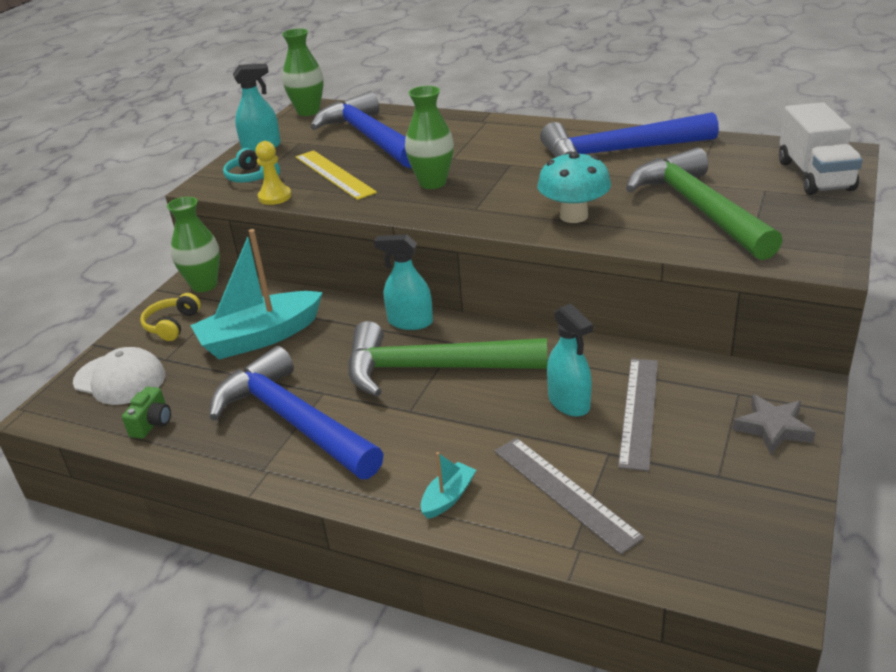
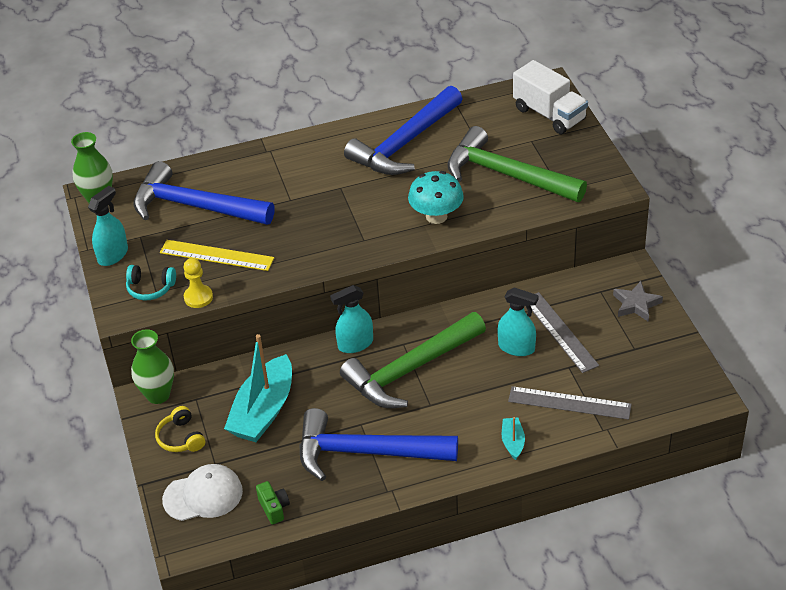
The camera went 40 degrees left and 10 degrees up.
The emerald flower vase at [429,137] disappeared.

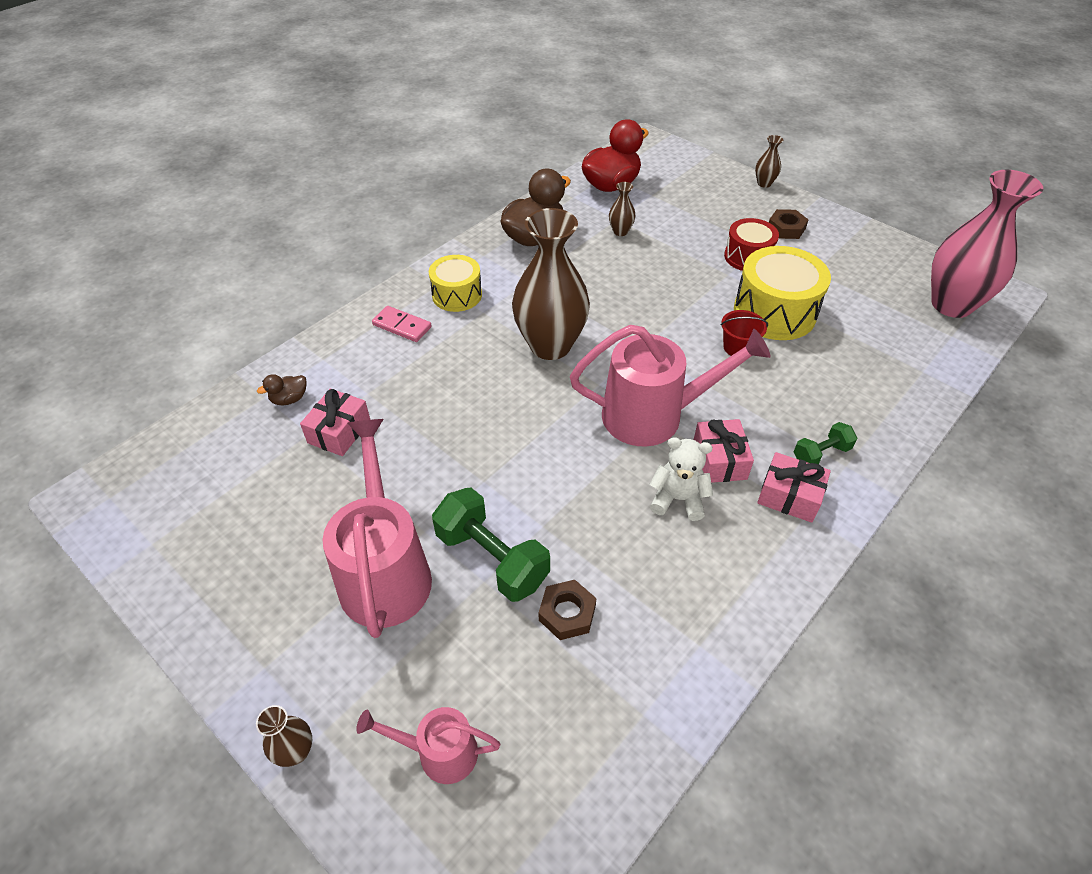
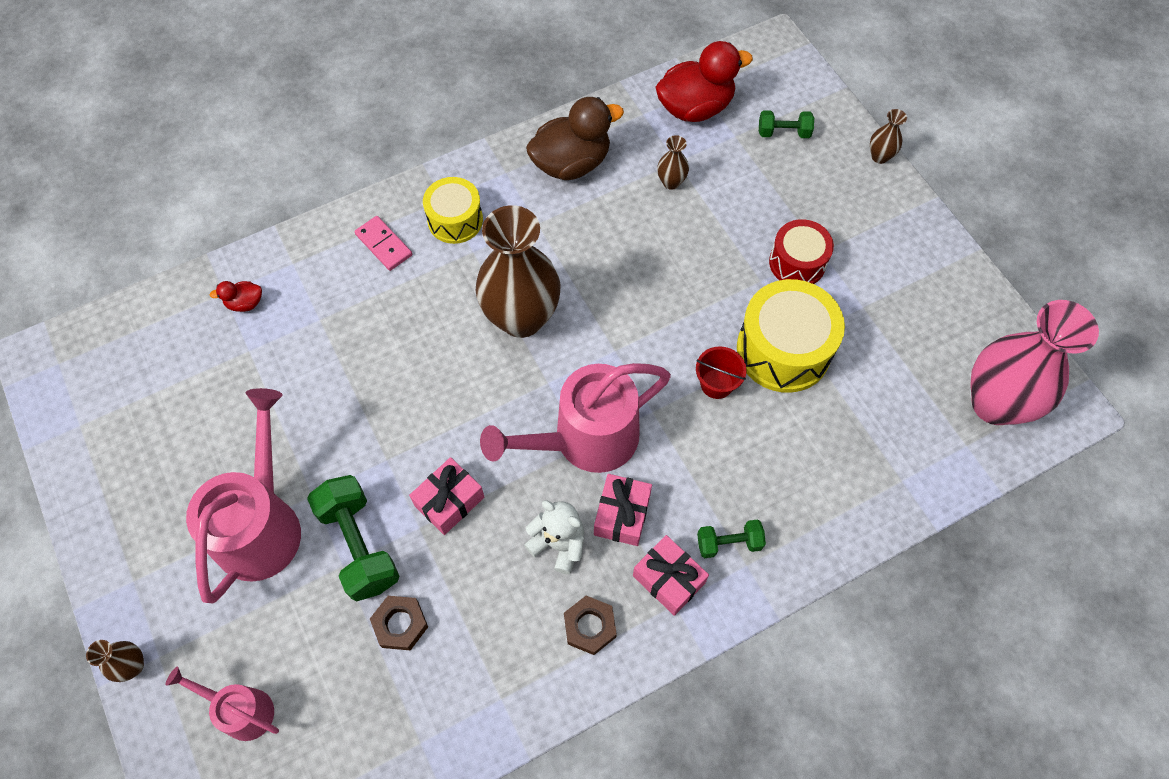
The camera went 20 degrees right and 15 degrees up.
The emerald hand weight at [786,124] appeared.
The rosy wrapped gift moved from [335,422] to [446,496].
The brown hex nut moved from [789,224] to [590,625].
The brown toy duck at [282,389] became the red toy duck at [236,296].
The rosy watering pot at [670,386] turned 135 degrees clockwise.

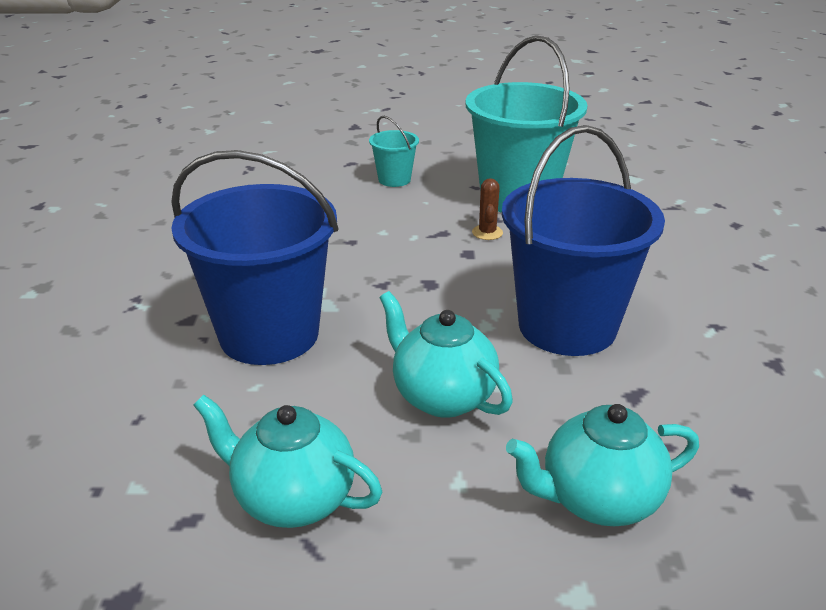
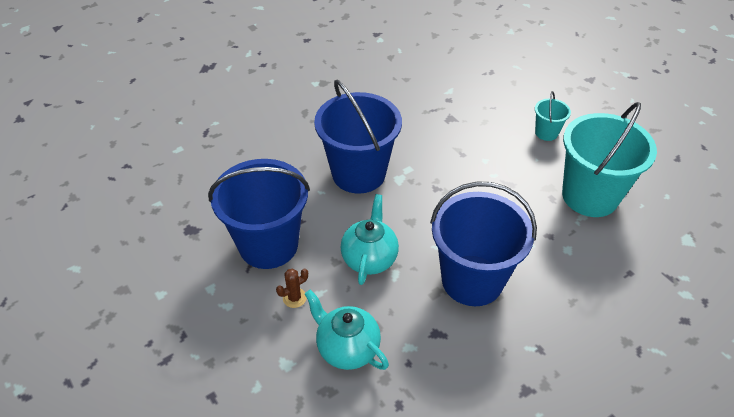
The camera went 55 degrees right and 15 degrees up.
The brown cactus moved from [487,209] to [292,288].
The turquoise china teapot at [287,461] was replaced by the cobalt bucket at [259,214].

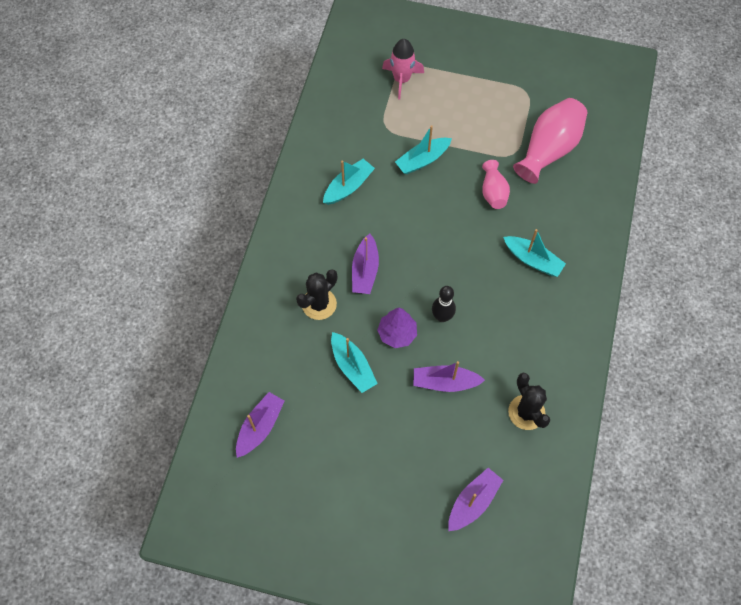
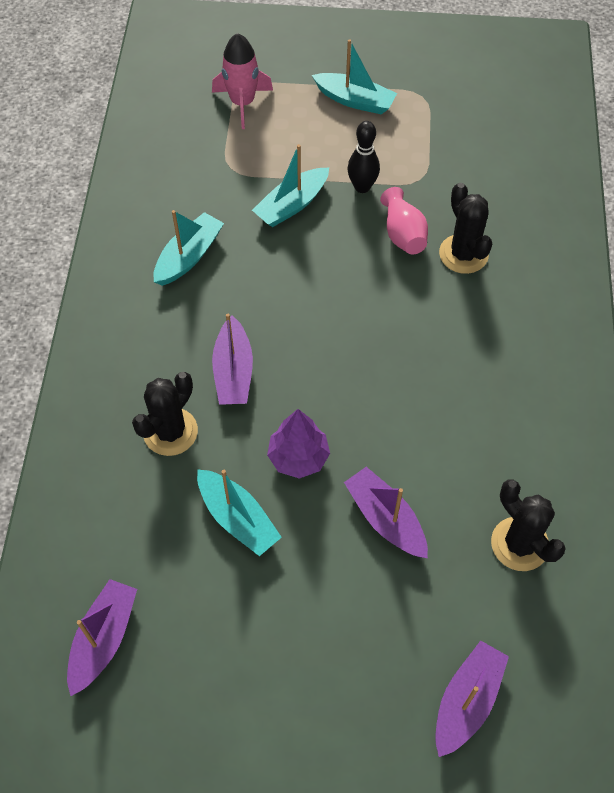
The camera went 10 degrees left and 5 degrees down.
The rosy flower vase at [550,141] disappeared.
The jet-black cactus at [465,228] appeared.
The jet-black skittle moved from [444,304] to [363,157].
The turquoise toy boat moved from [534,253] to [354,76].
The purple toy boat at [449,376] turned 60 degrees clockwise.

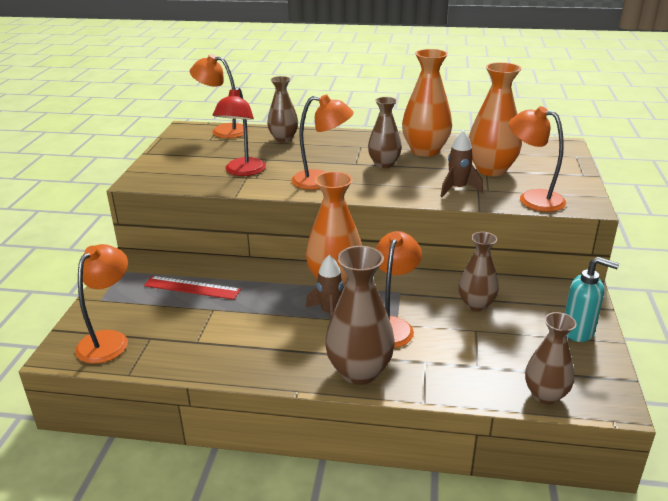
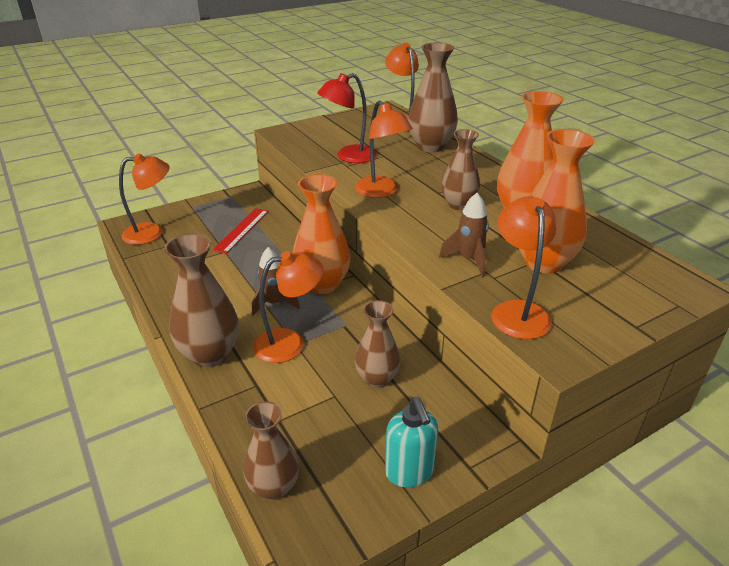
The camera went 50 degrees right and 5 degrees up.
The red measuring stick at [192,288] turned 45 degrees clockwise.
The brown flower vase at [282,109] changed to 1.53 times the size.

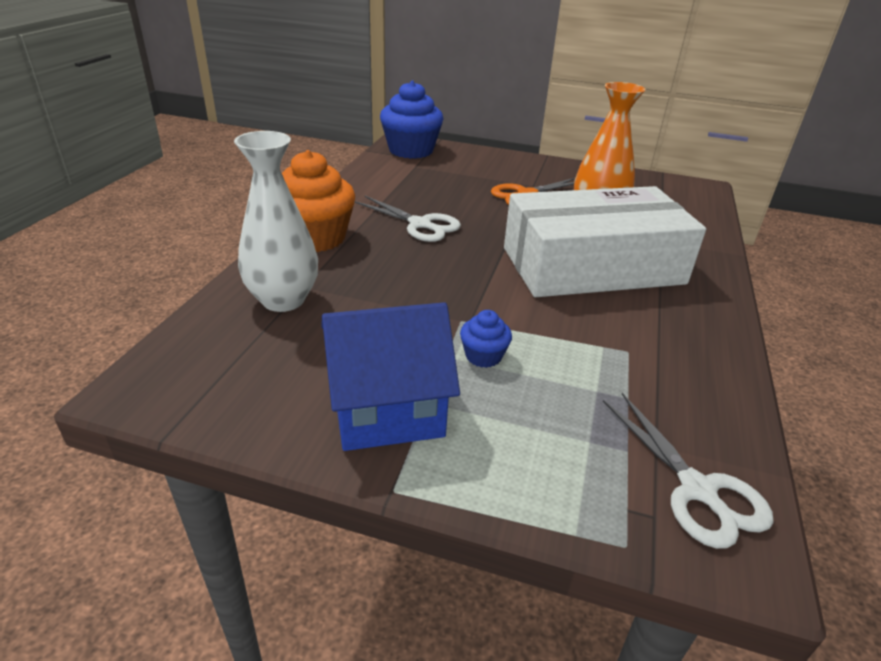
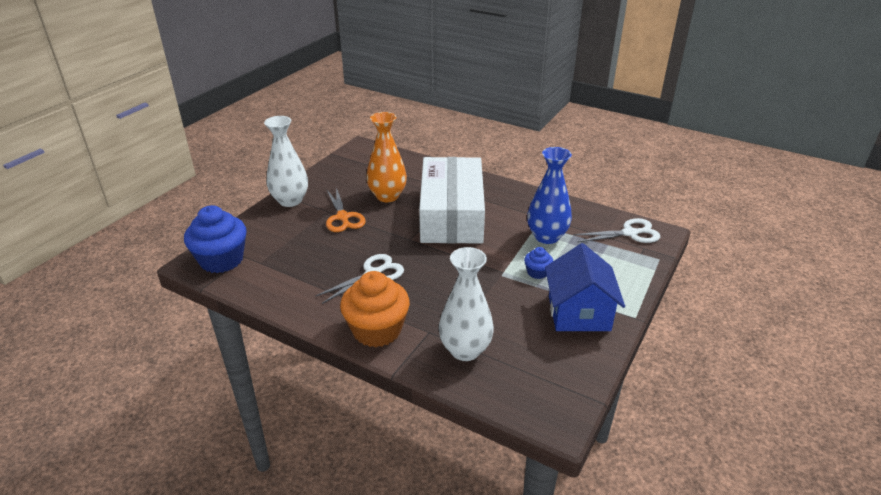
The camera went 75 degrees left and 0 degrees up.
The pure white flower vase at [286,161] appeared.
The cobalt flower vase at [549,195] appeared.

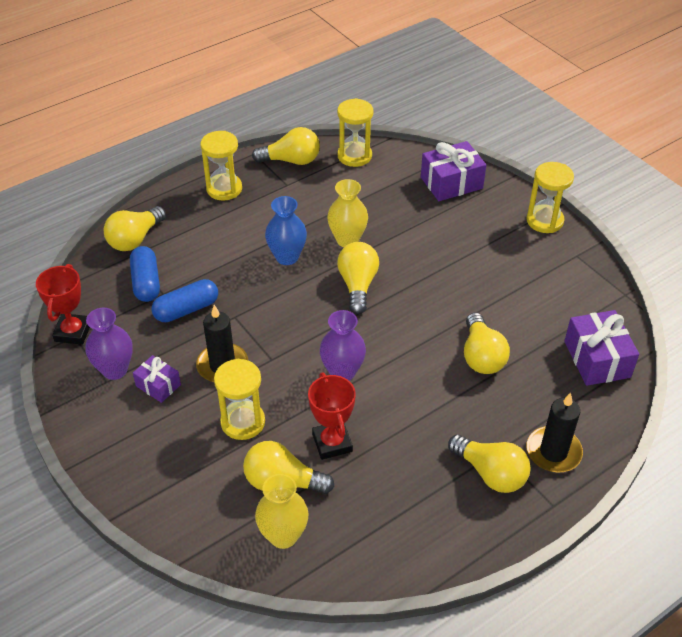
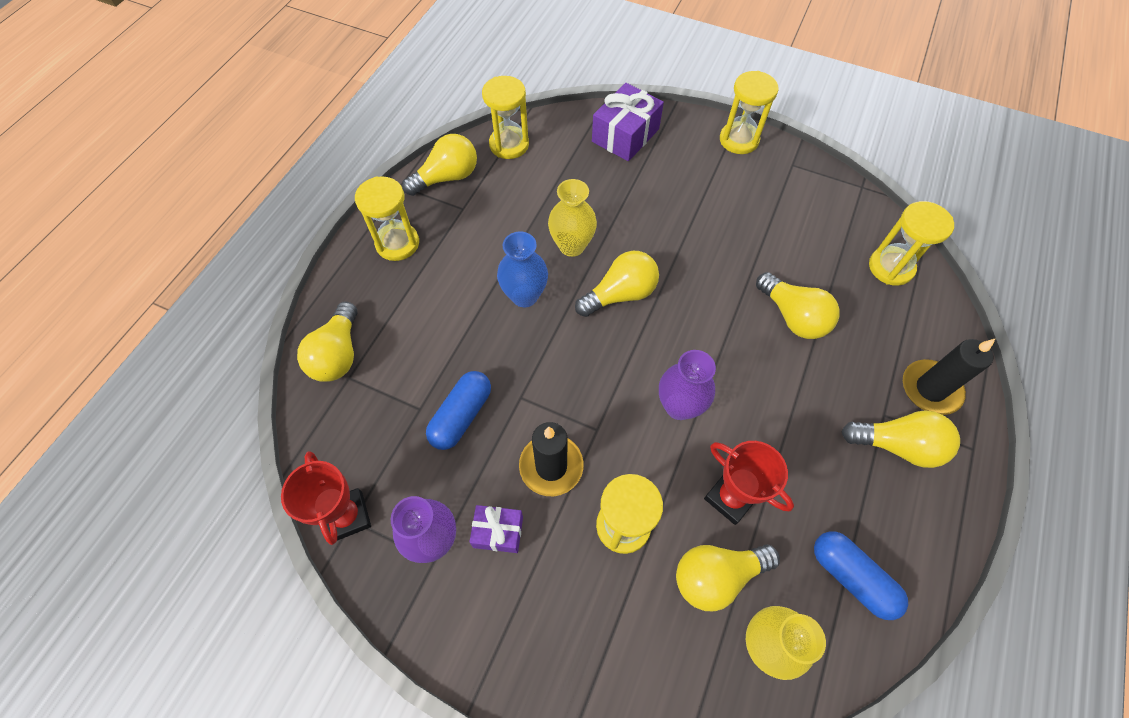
The camera went 30 degrees left and 15 degrees up.
The cobalt capsule moved from [145,274] to [861,575].
The purple wrapped gift at [602,348] was replaced by the golden sand timer at [911,243].
The golden lightbulb at [358,278] turned 90 degrees clockwise.

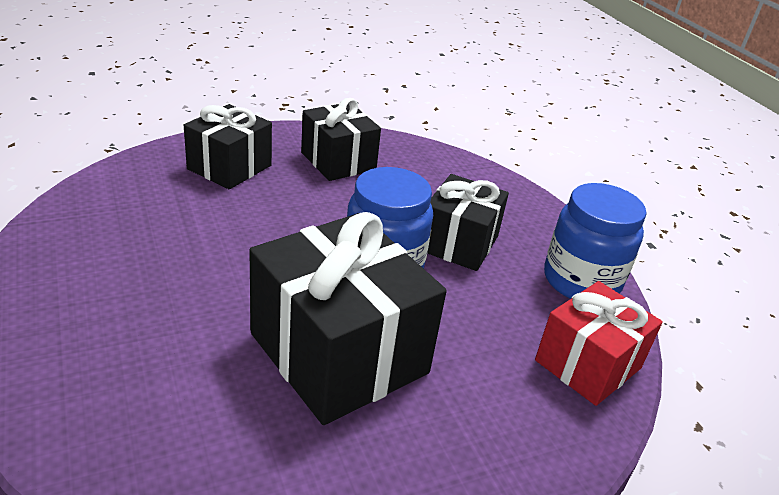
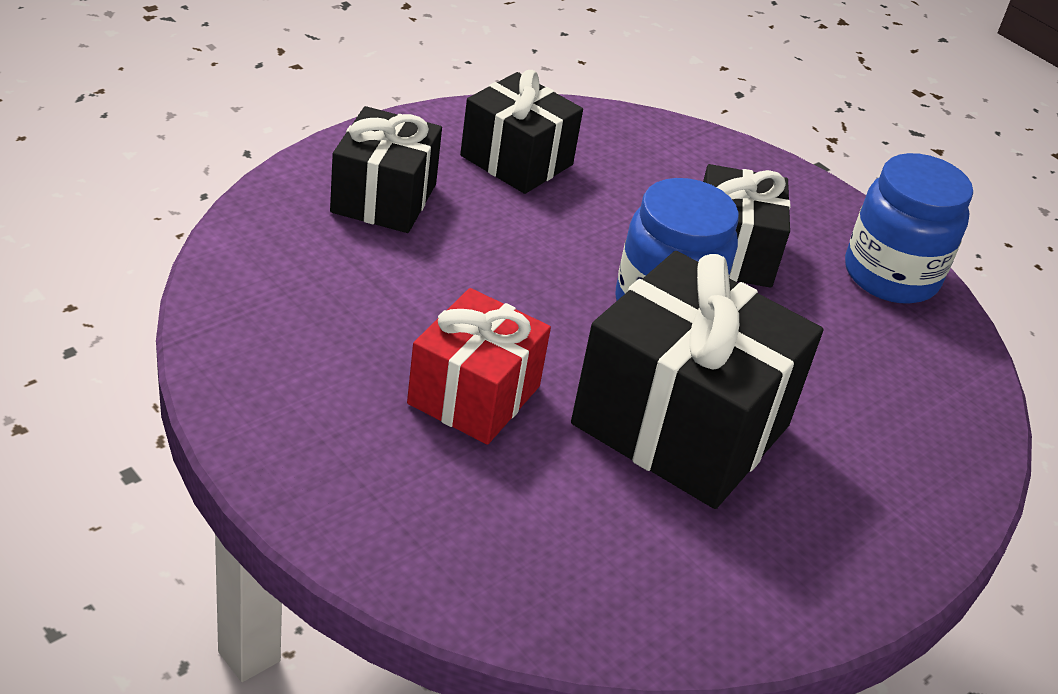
The camera went 20 degrees left and 5 degrees up.
The red wrapped gift moved from [599,343] to [479,366].

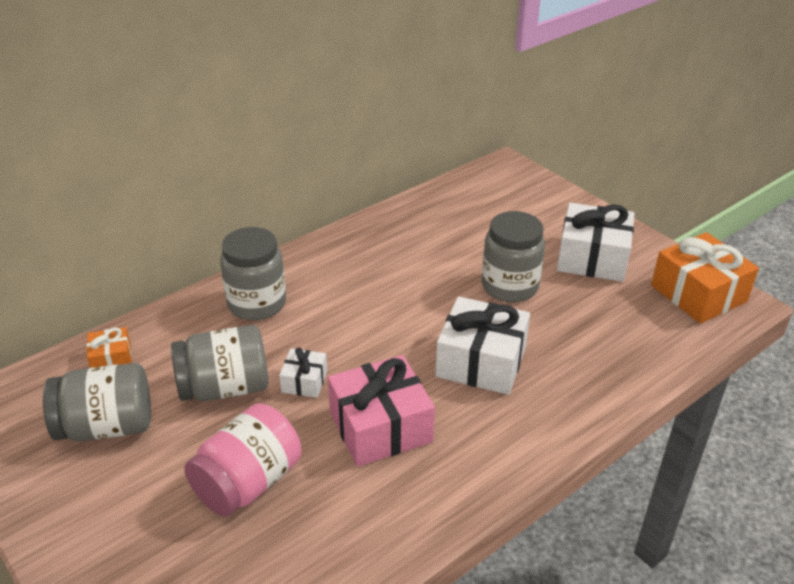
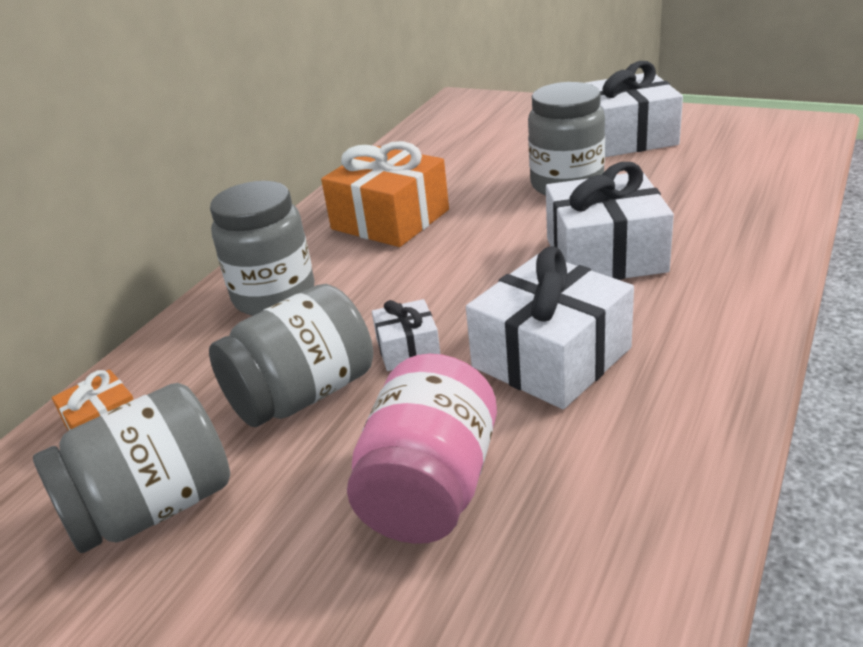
The camera went 20 degrees left and 5 degrees down.
The orange-coloured wrapped gift moved from [705,278] to [385,194].
The rosy wrapped gift at [381,411] became the pure white wrapped gift at [550,327].

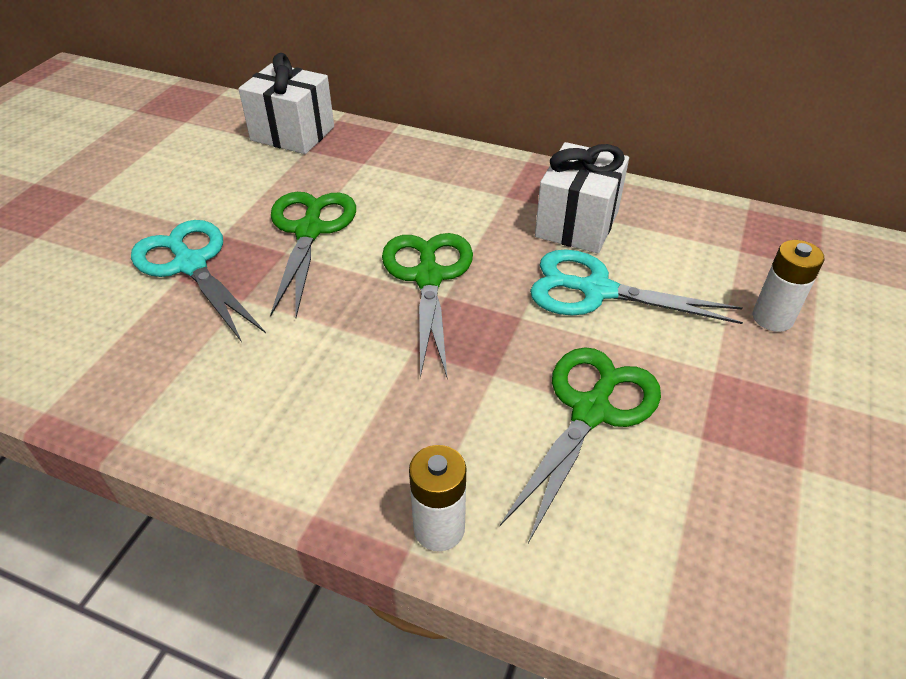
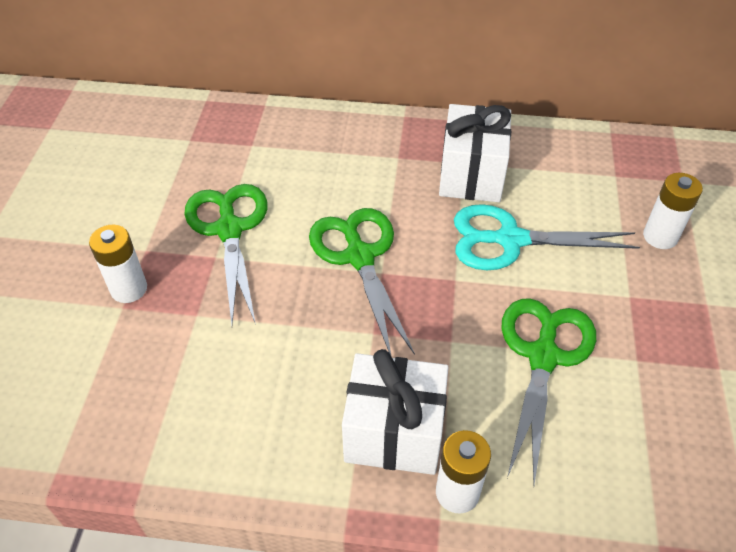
The camera went 15 degrees left and 5 degrees up.
The pure white wrapped gift moved from [286,103] to [395,412].
The turquoise scissors at [198,281] was replaced by the pure white AA battery at [118,264].

